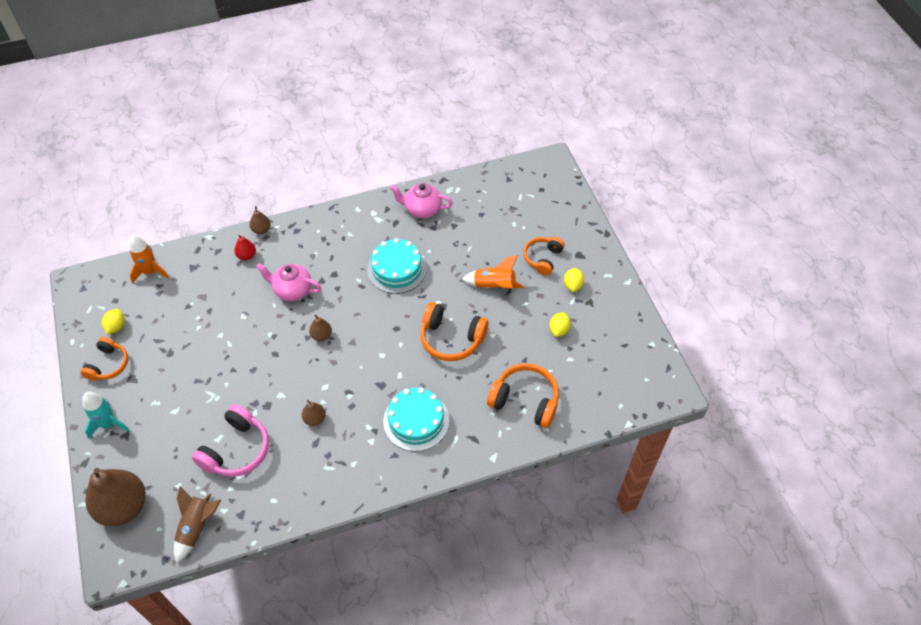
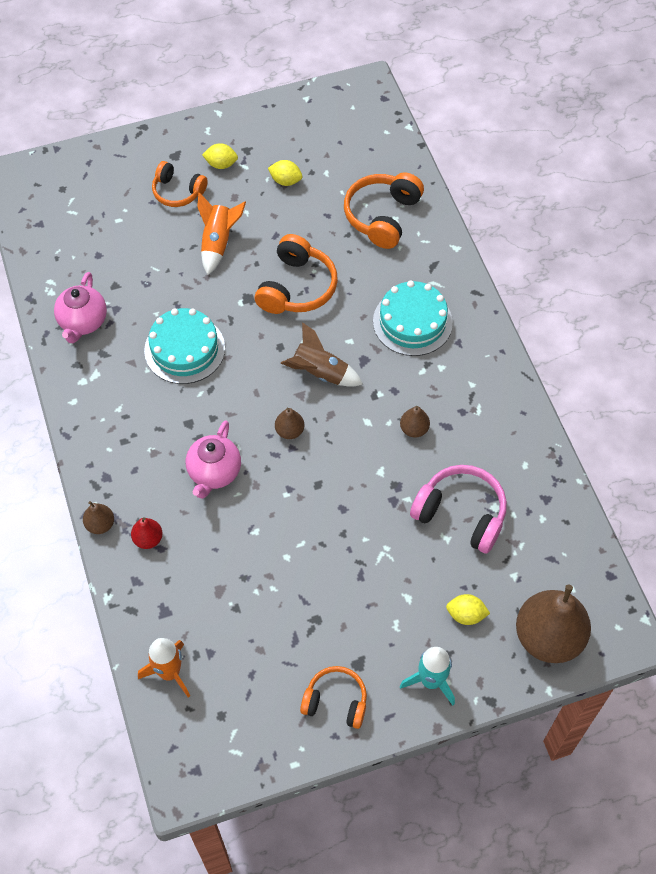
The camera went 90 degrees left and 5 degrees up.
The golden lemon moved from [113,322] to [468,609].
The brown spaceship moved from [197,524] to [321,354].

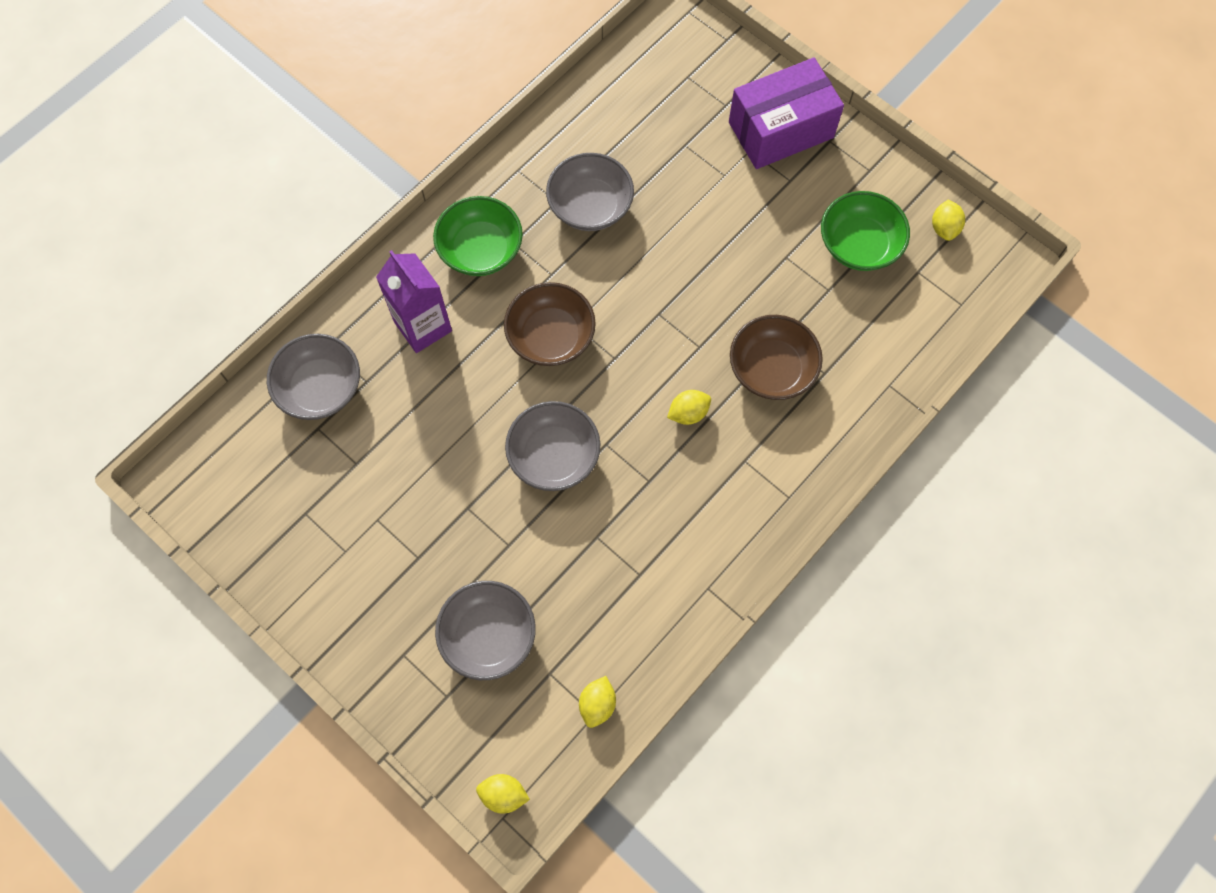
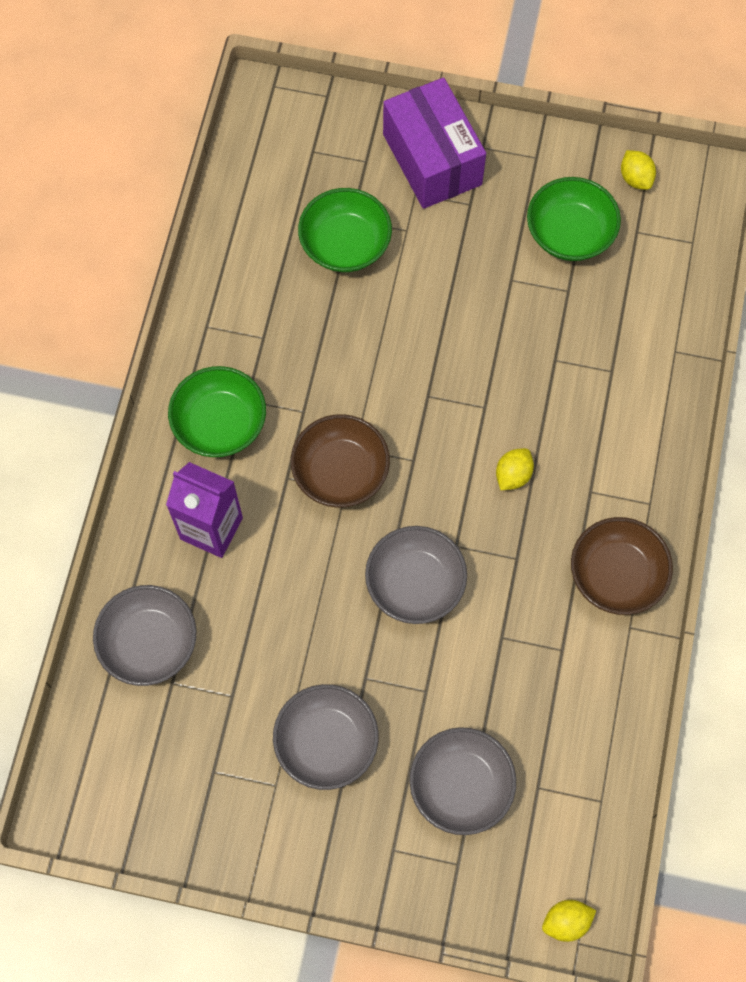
The camera went 30 degrees left and 0 degrees up.
The golden lemon at [597,702] disappeared.
The emerald deep dish at [345,230] appeared.
The grey deep dish moved from [590,192] to [326,737].
The brown deep dish moved from [776,357] to [622,566].
The purple package at [786,113] turned 60 degrees counterclockwise.

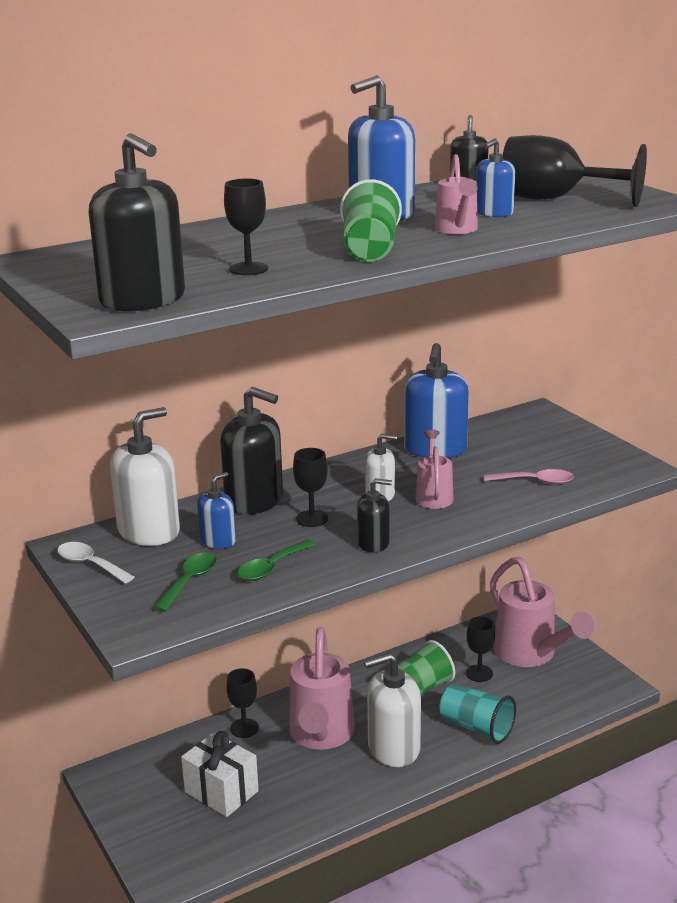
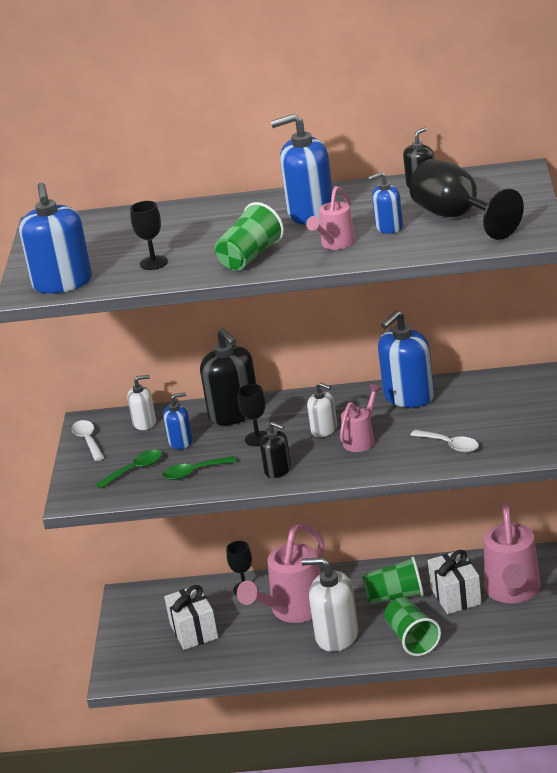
The camera went 35 degrees right and 5 degrees up.
The jet-black goblet at [480,649] was replaced by the pure white wrapped gift at [455,582].
The jet-black soap pump at [137,222] became the cobalt soap pump at [55,238].
The turquoise cup at [477,713] became the emerald cup at [412,626].
The rosy tablespoon at [529,477] became the pure white tablespoon at [445,441].
The pure white soap pump at [145,476] changed to 0.55 times the size.

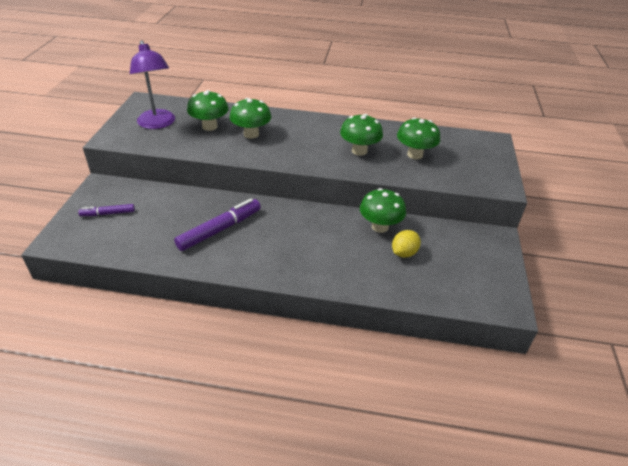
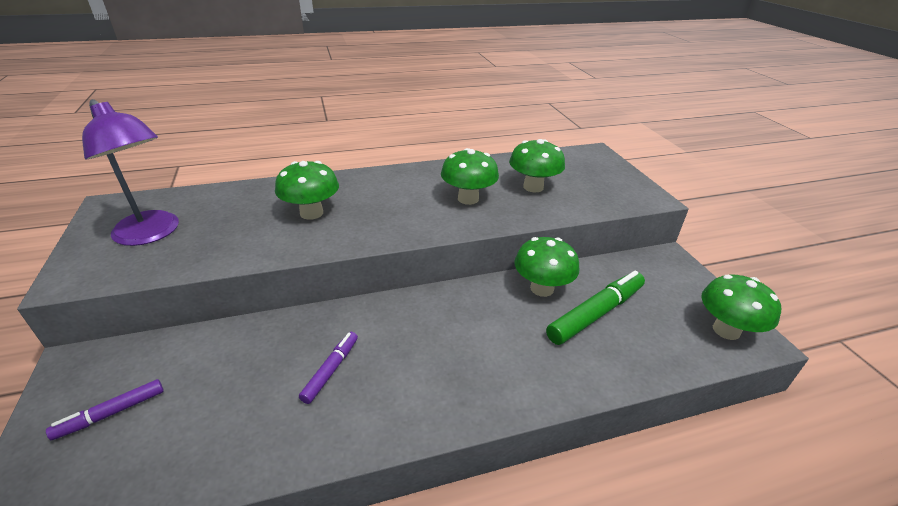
The camera went 25 degrees left and 5 degrees down.
The emerald fungus moved from [208,110] to [741,307].
The golden lemon at [406,244] was replaced by the emerald felt pen at [595,308].
The purple felt pen at [217,224] changed to 0.56 times the size.

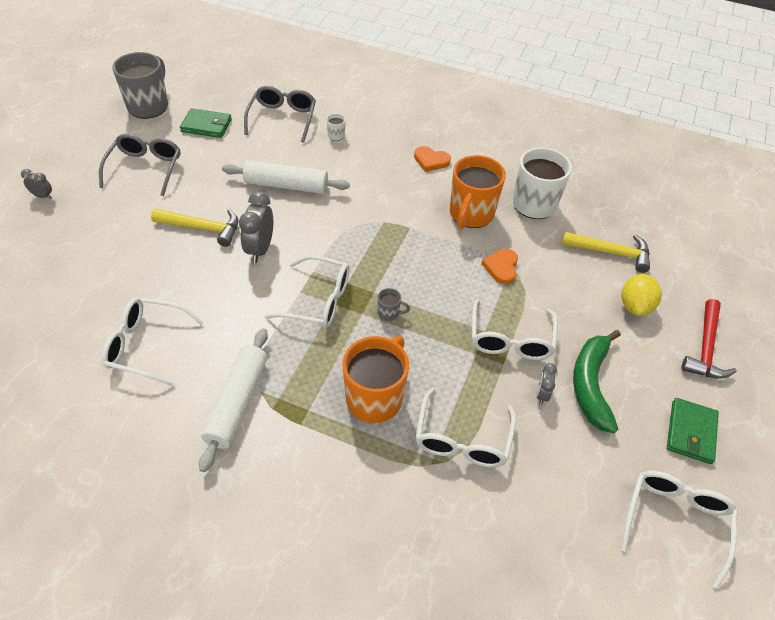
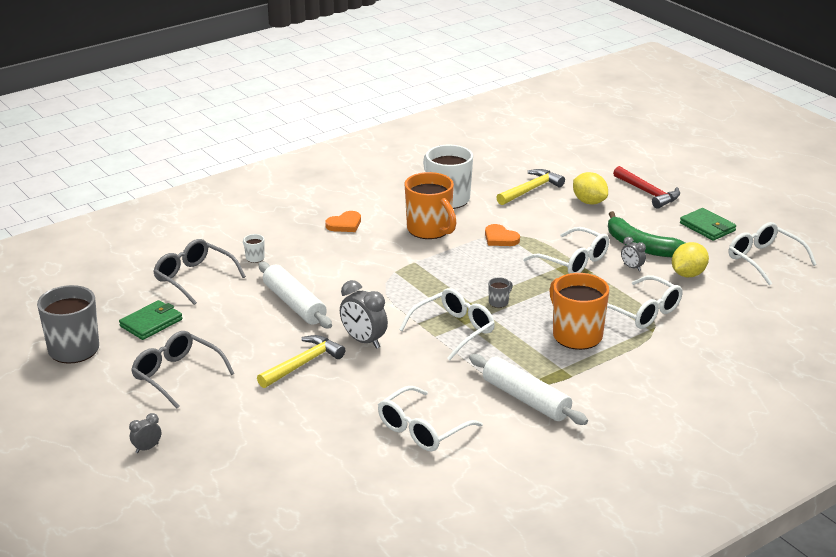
The camera went 55 degrees left and 20 degrees down.
The golden lemon at [690,259] appeared.
The pure white dough roller at [286,177] turned 75 degrees counterclockwise.

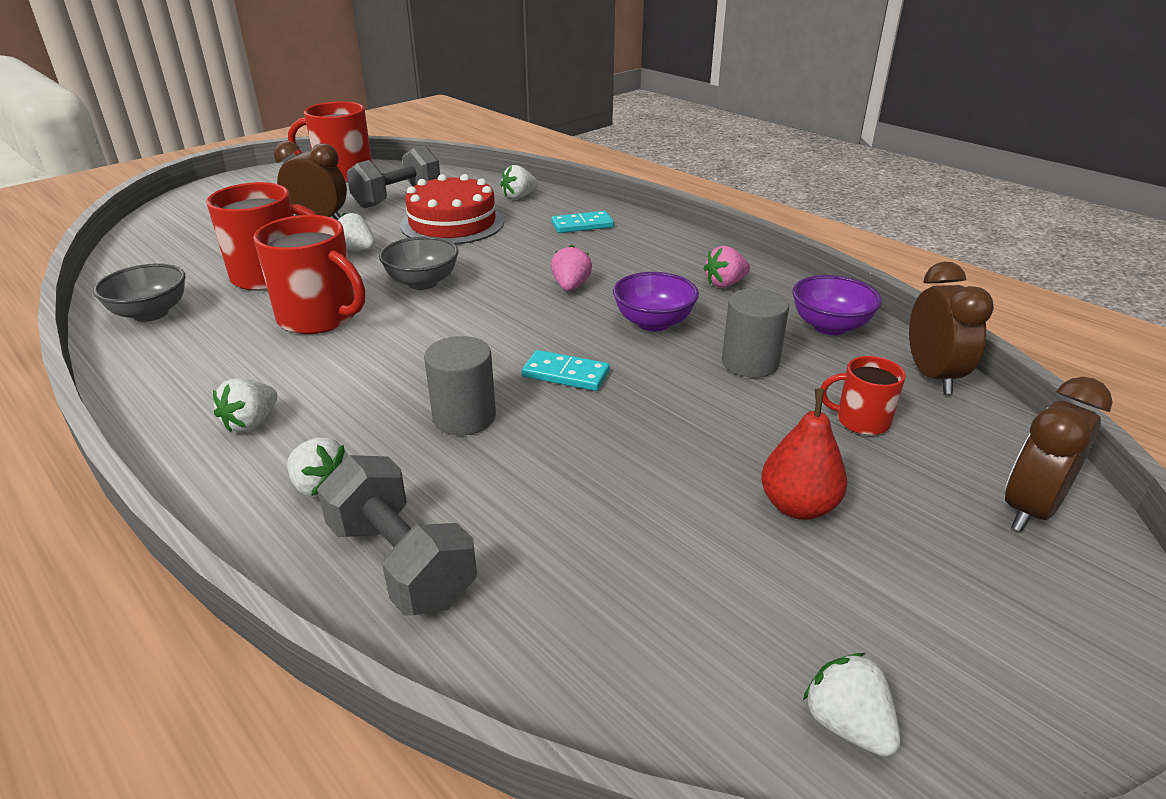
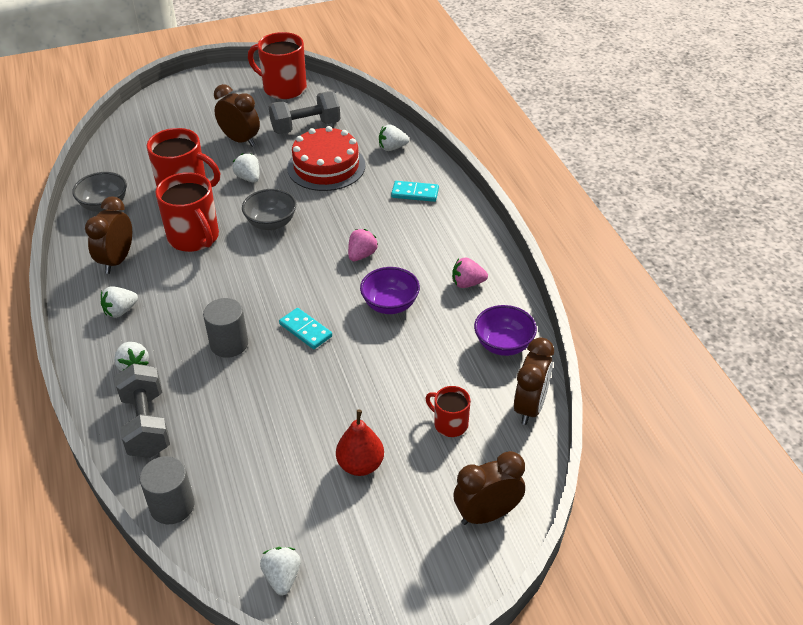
The camera went 25 degrees right and 10 degrees up.
The brown alarm clock at [108,235] appeared.
The grey cylinder moved from [755,333] to [167,490].

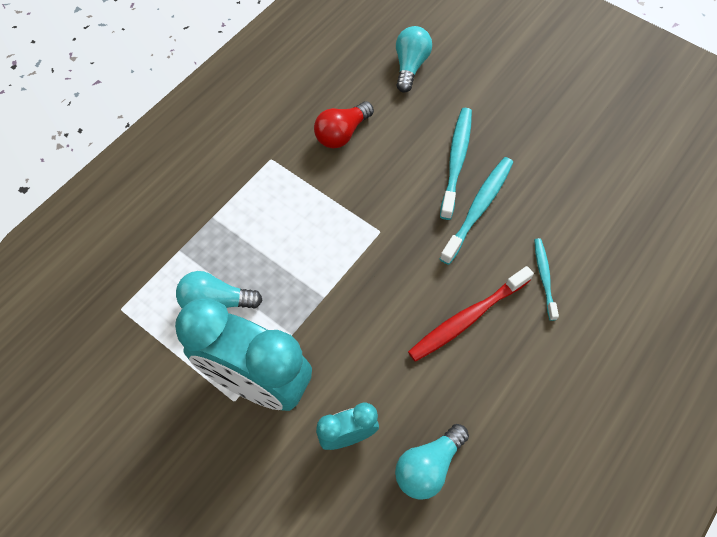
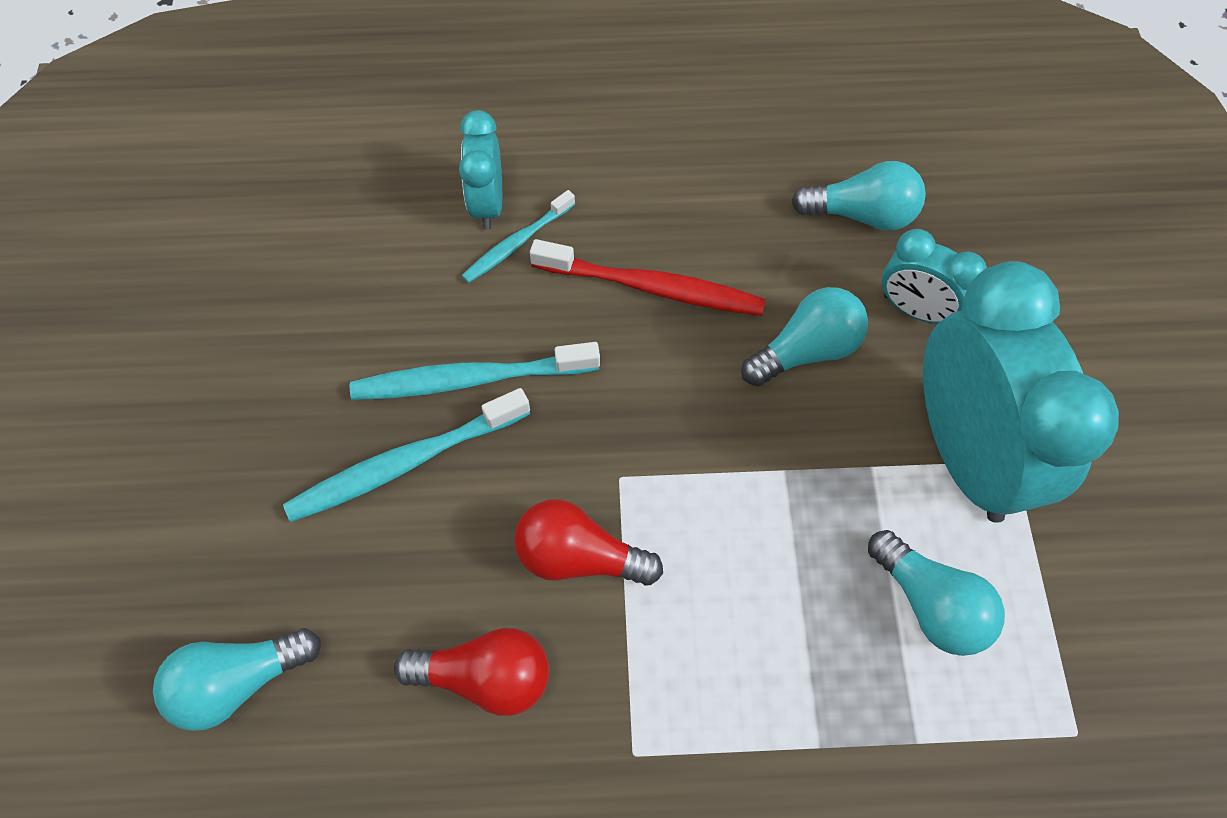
The camera went 130 degrees left and 0 degrees up.
The turquoise alarm clock at [480,170] appeared.
The red lightbulb at [588,542] appeared.
The turquoise lightbulb at [804,337] appeared.

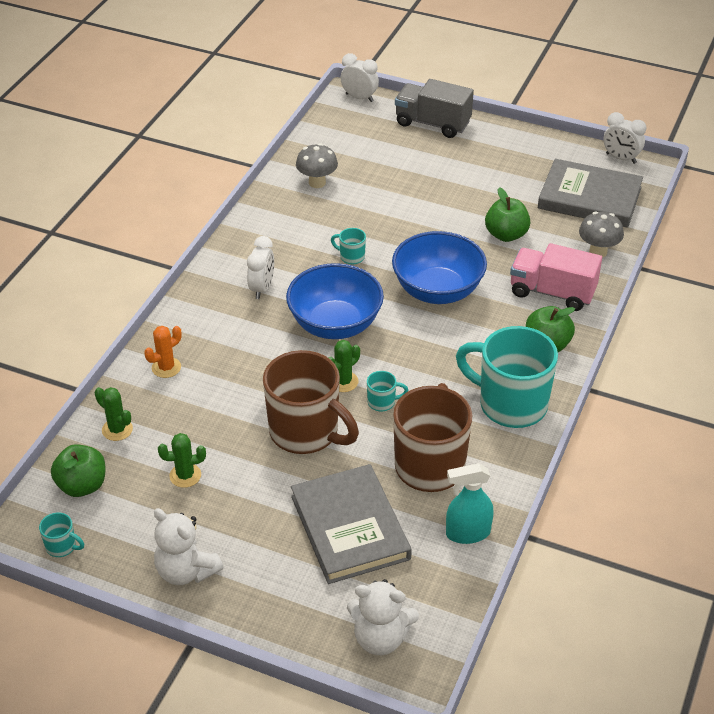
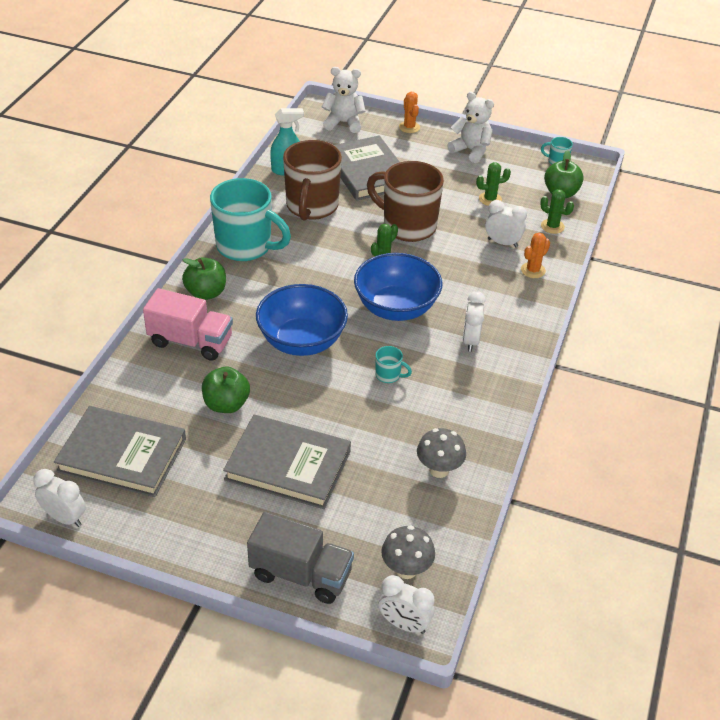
The camera went 175 degrees right and 0 degrees up.
The turquoise tea mug at [387,391] disappeared.
The grey hardback at [287,461] appeared.
The orange-coloured cactus at [409,112] appeared.
The pure white alarm clock at [506,224] appeared.
The grey fungus moved from [601,235] to [408,552].

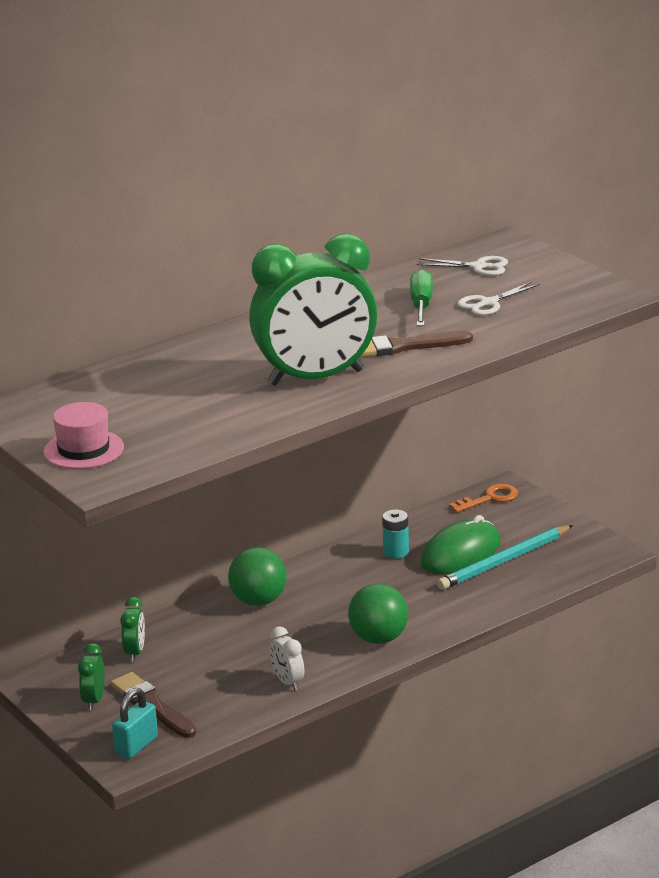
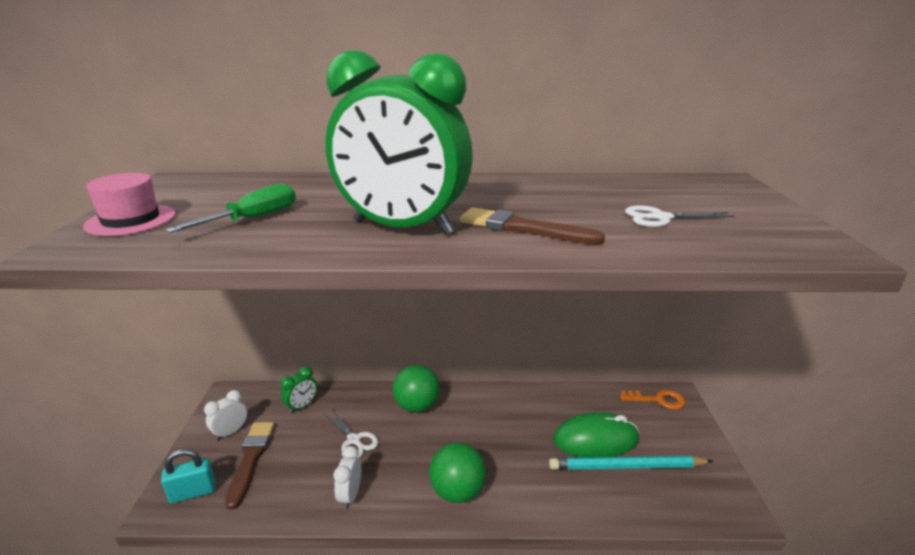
The camera went 35 degrees right and 0 degrees up.
The turquoise AA battery at [395,534] disappeared.
The emerald screwdriver moved from [421,297] to [230,208].
The pure white scissors moved from [462,266] to [351,433].
The emerald alarm clock at [91,676] became the pure white alarm clock at [225,415].

